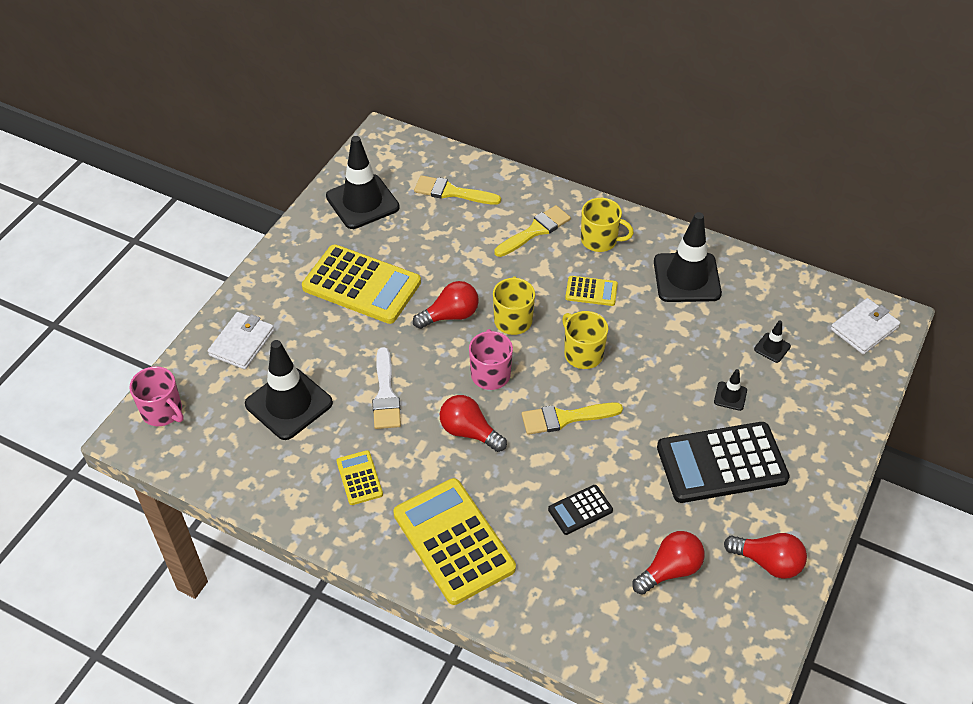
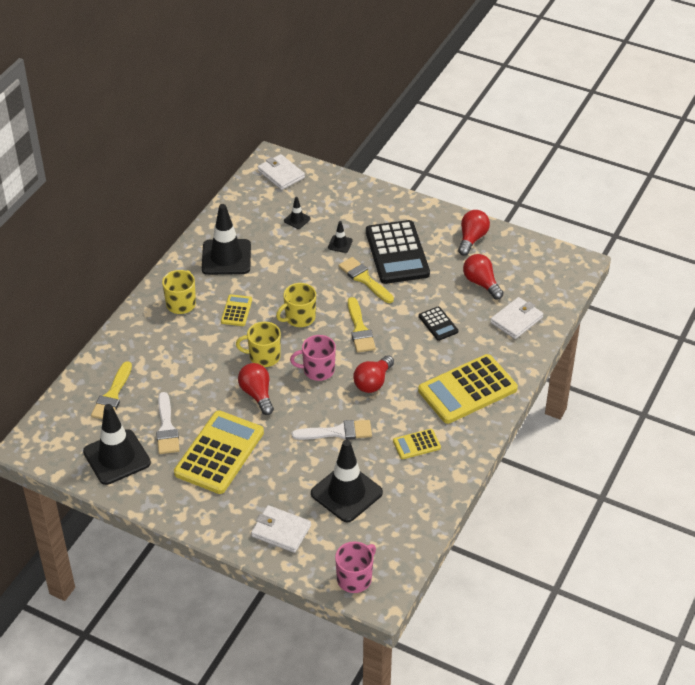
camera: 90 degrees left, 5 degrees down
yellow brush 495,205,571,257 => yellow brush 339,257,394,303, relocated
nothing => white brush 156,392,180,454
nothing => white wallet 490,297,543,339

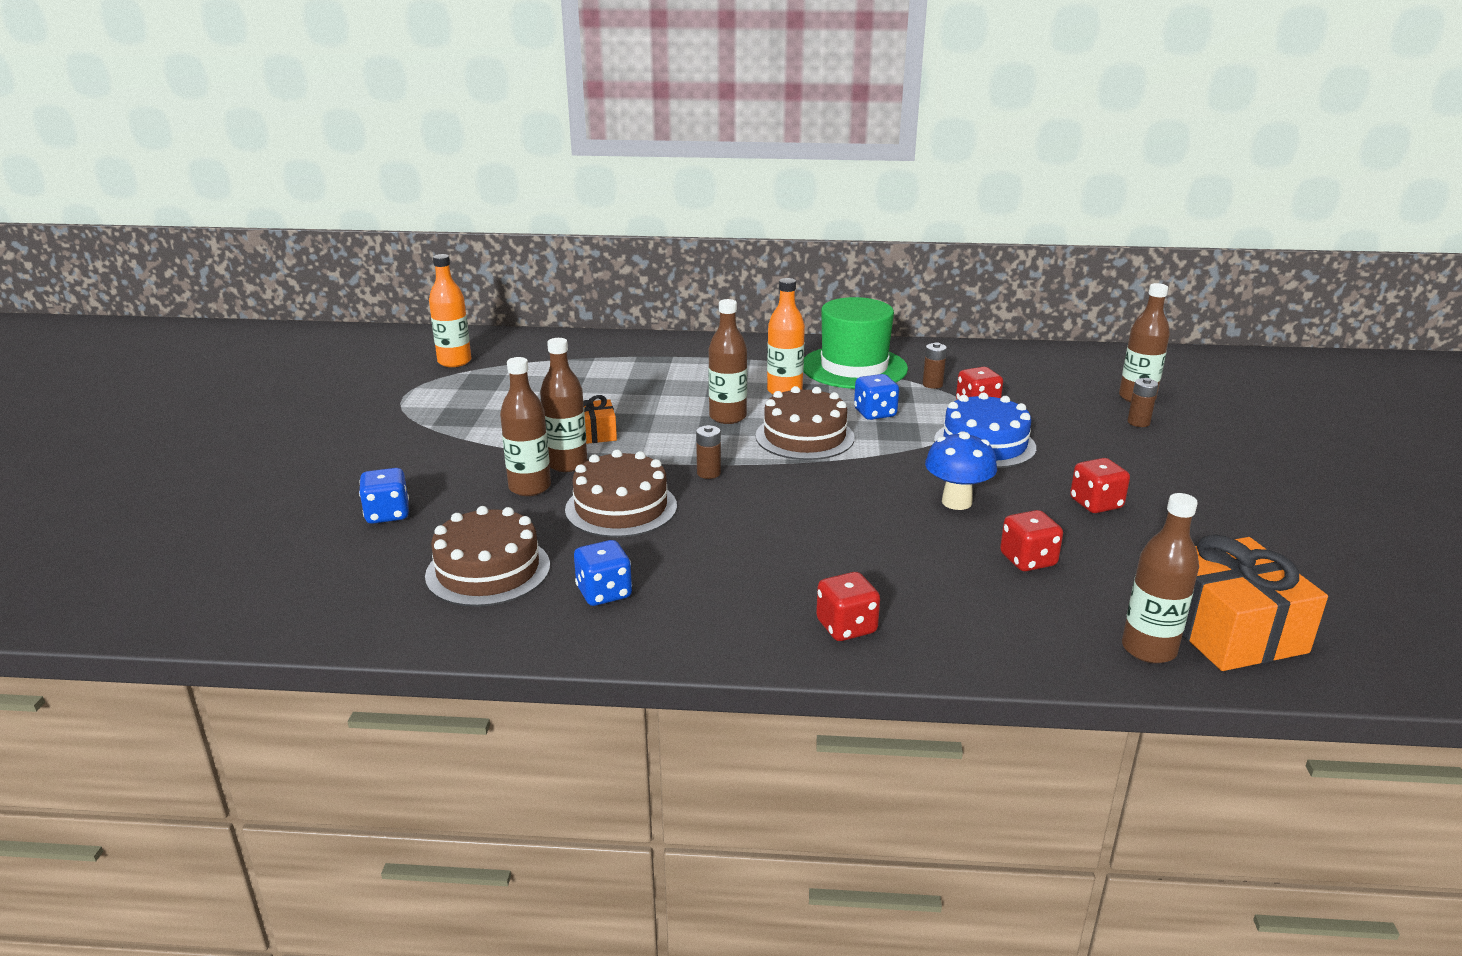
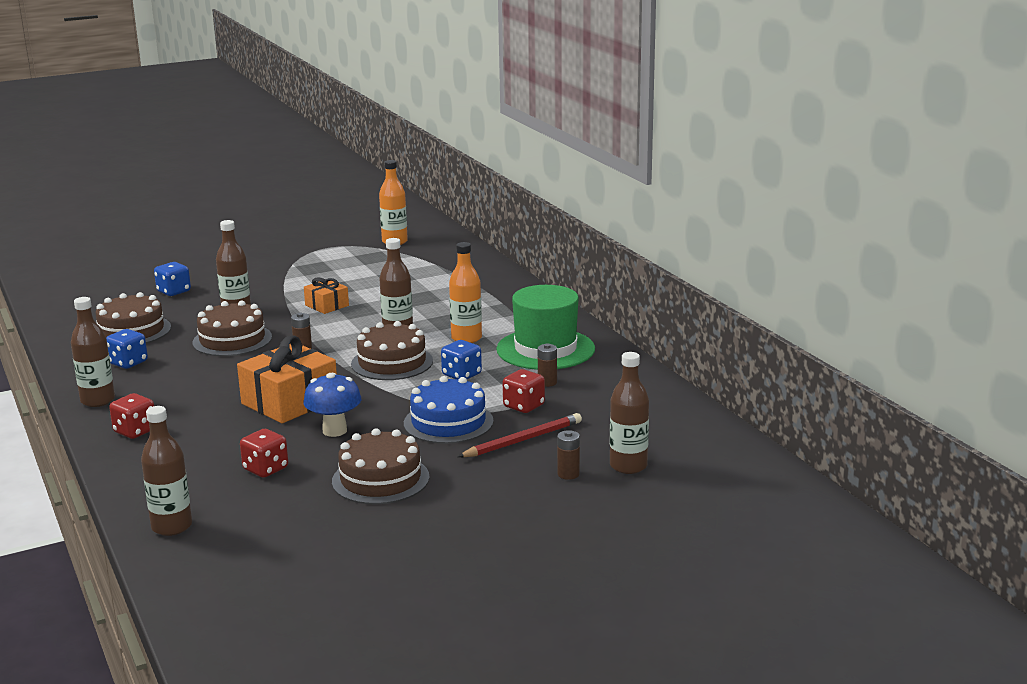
camera: 60 degrees right, 5 degrees down
brown bottle 540,338,588,472 => brown bottle 71,297,115,407, relocated
red dice 1070,458,1130,513 => brown cake 332,428,430,504
orange gift 1182,534,1328,671 => orange gift 237,335,337,423, relocated
nothing => red pencil 458,413,582,457

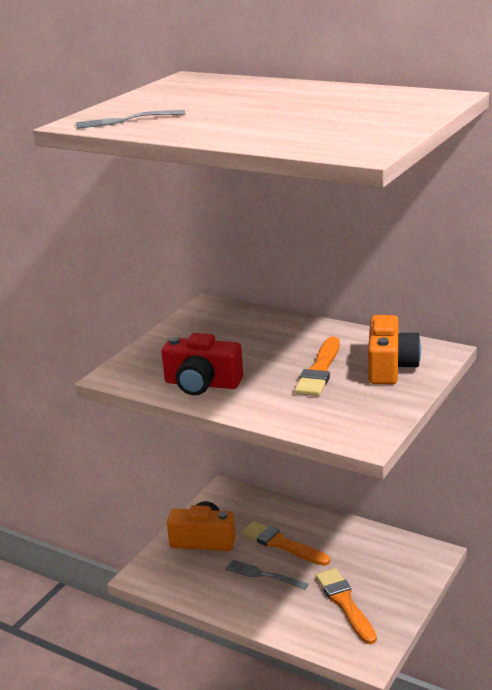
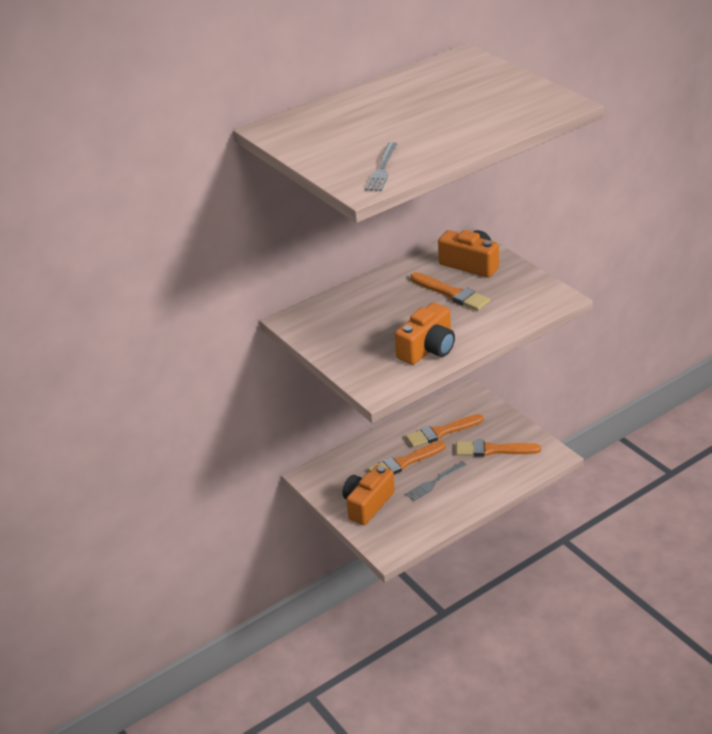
camera: 65 degrees left, 10 degrees up
red camera 161,333,243,395 => orange camera 395,302,455,365
nothing => orange brush 405,414,484,448

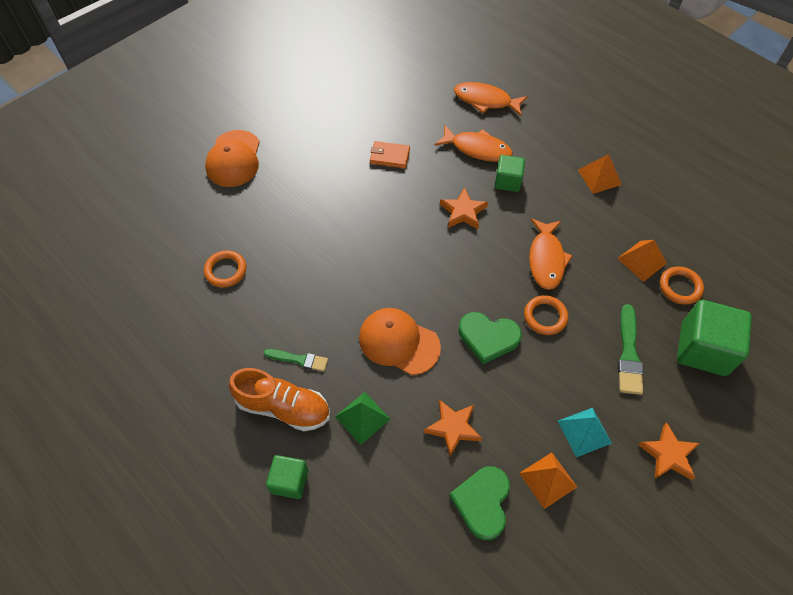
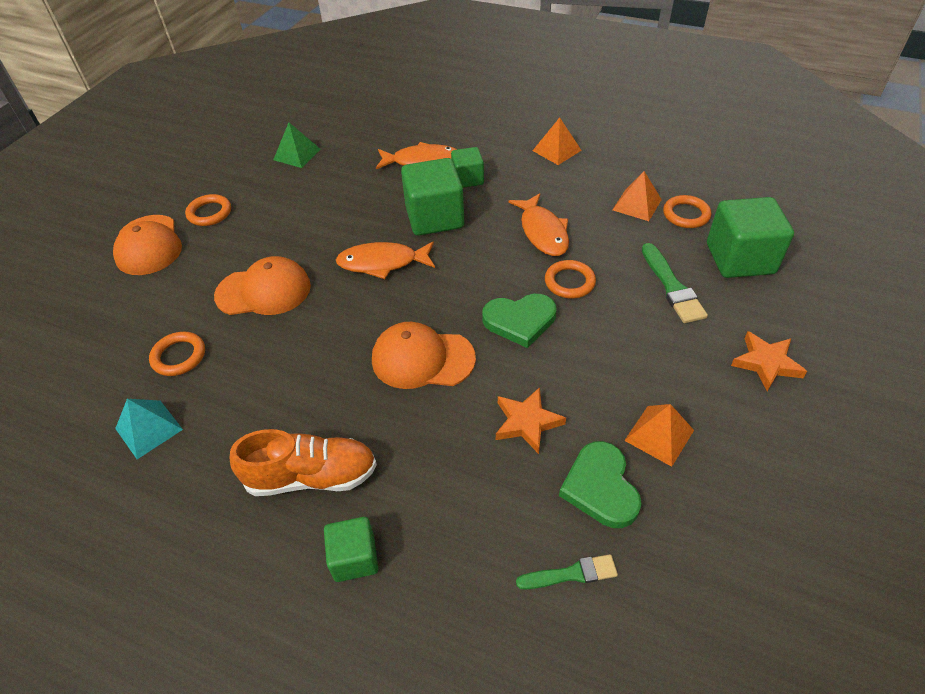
camera: 20 degrees left, 10 degrees down
green brush 264,349,328,372 => green brush 516,554,618,589, relocated
green pyramid 335,392,391,445 => green pyramid 273,122,321,168, relocated
orange wallet 370,141,410,168 => nothing
orange star 440,187,488,229 => green cube 401,158,464,236
orange fish 454,82,528,116 => orange fish 336,242,435,279, relocated
turquoise pyramid 558,408,612,457 => turquoise pyramid 115,399,183,459, relocated
nothing => orange ring 185,194,231,226
nothing => orange cap 214,256,311,315

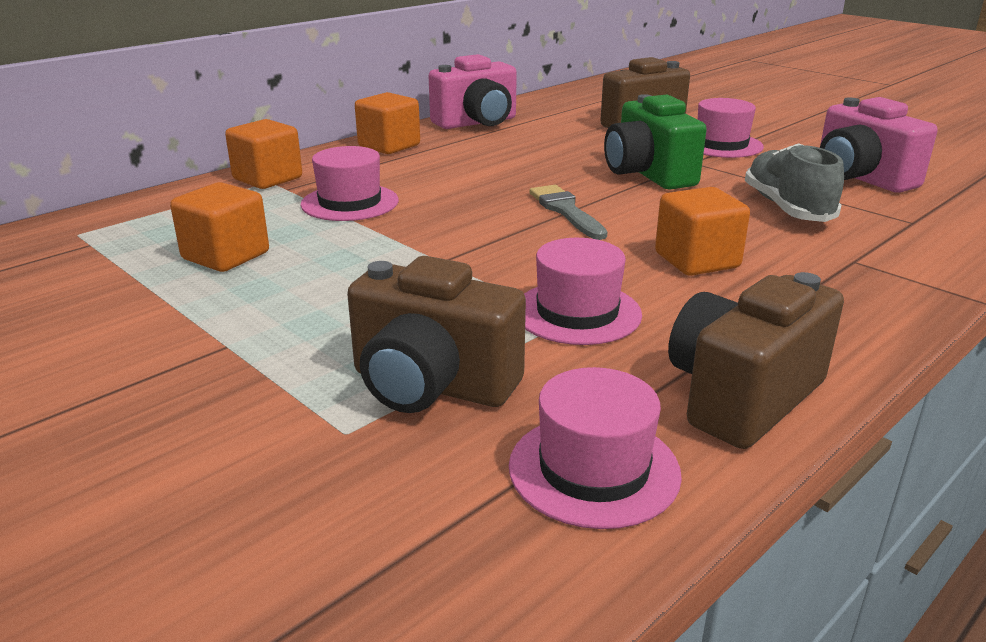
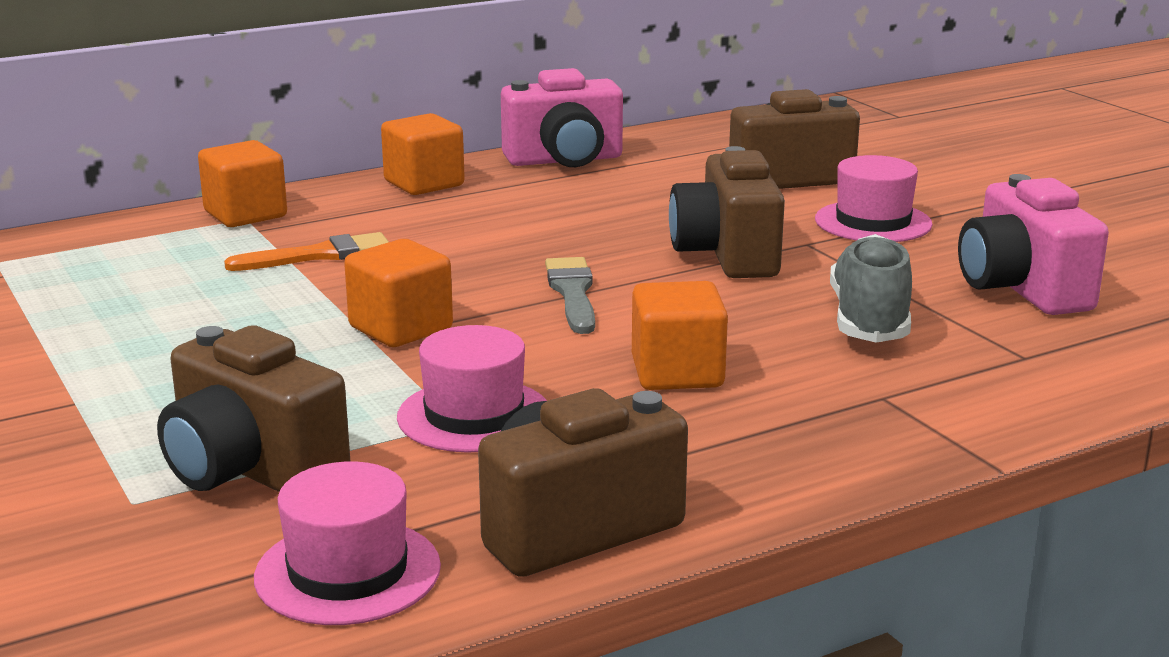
camera: 15 degrees right, 5 degrees down
orange cube 170,182,269,272 => orange cube 344,239,453,347, relocated
pink hat 301,146,399,221 => orange brush 224,232,389,271
green camera 604,94,707,189 => brown camera 669,146,785,278

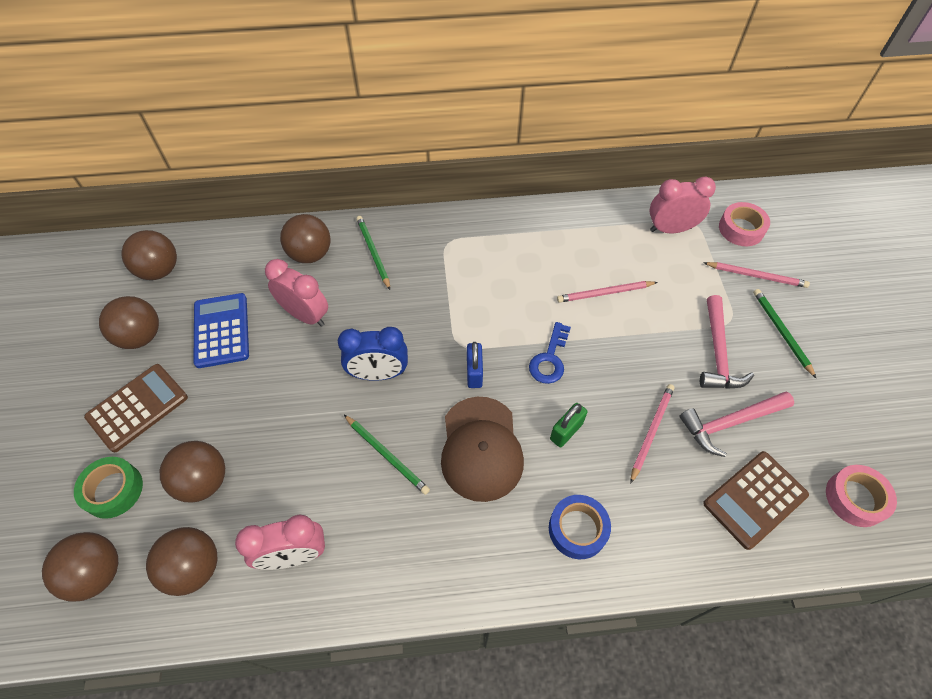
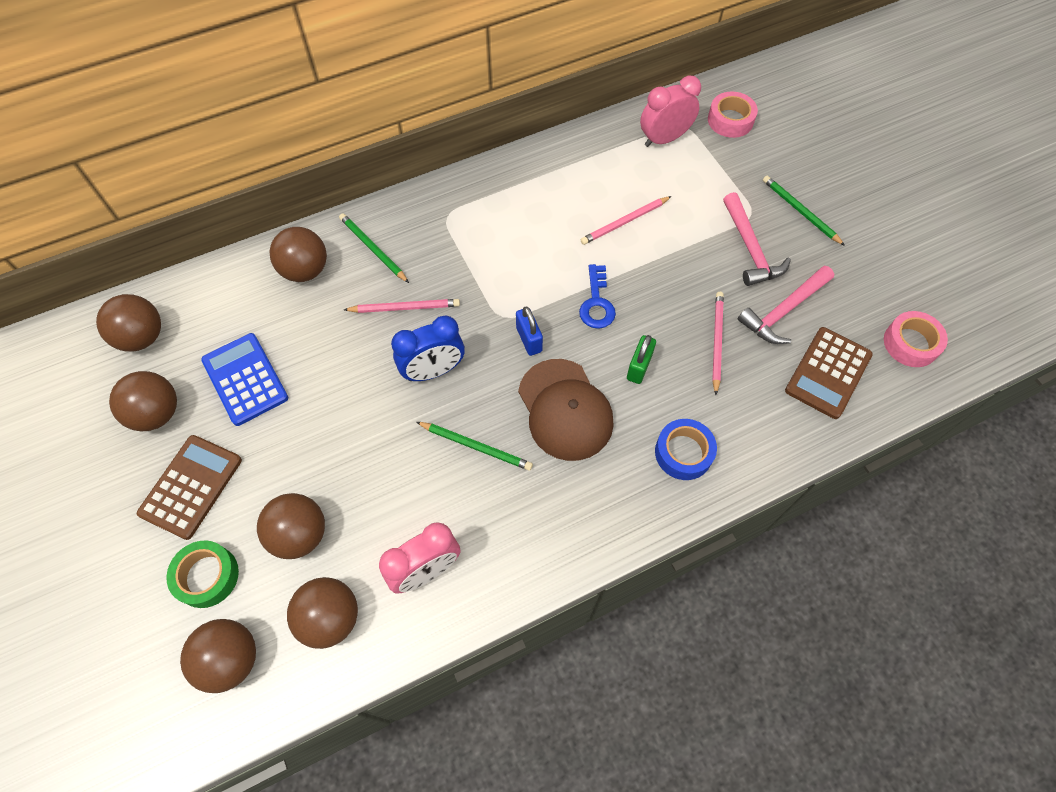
camera: 20 degrees left, 5 degrees up
pink clock 265,259,328,327 => nothing
pink pencil 703,262,810,288 => pink pencil 344,299,460,313, relocated

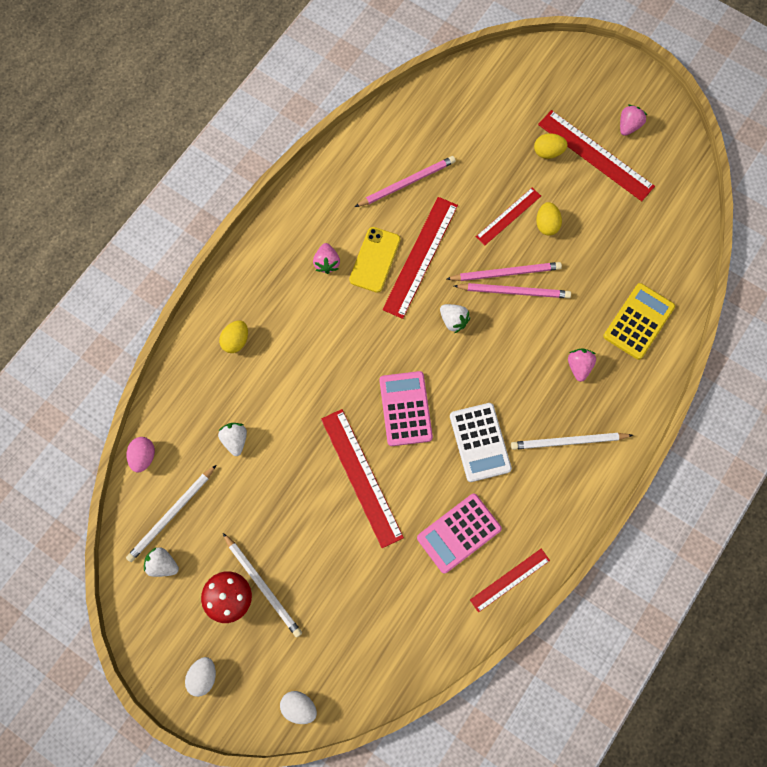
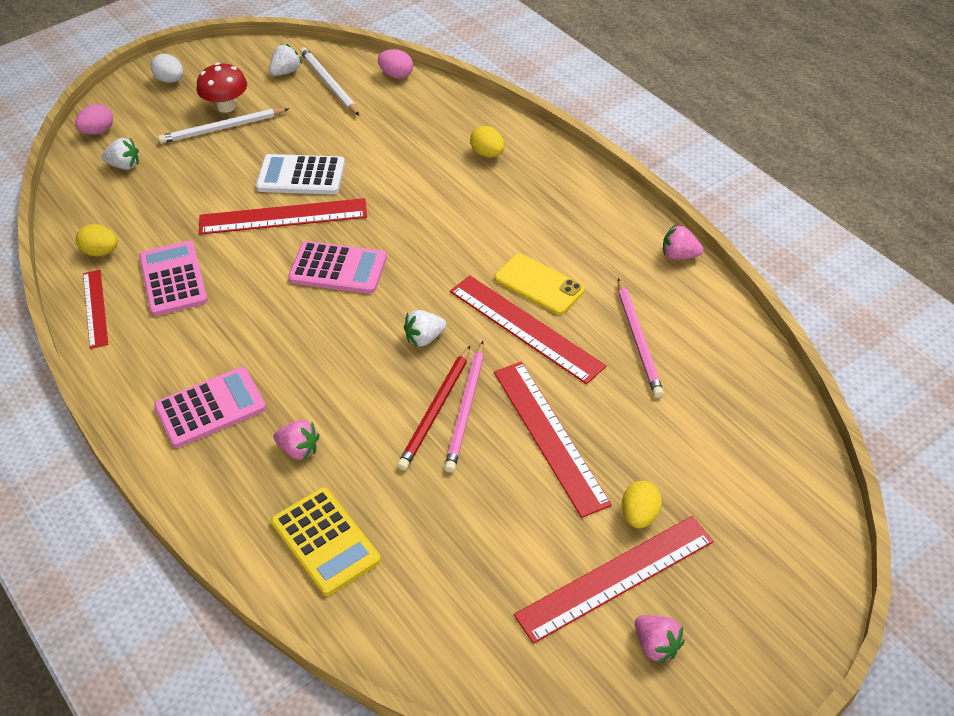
camera: 110 degrees right, 25 degrees down
white strawberry 218,423,247,456 => white strawberry 101,138,139,170, relocated
white egg 280,691,317,724 => pink egg 75,104,113,135
pink strawberry 313,243,340,274 => pink strawberry 663,225,703,260, relocated
white calculator 450,403,512,482 => white calculator 256,154,345,195, relocated
pink pencil 454,283,571,298 => red pencil 397,346,470,470
red ruler 476,188,541,246 => red ruler 494,361,612,518, x1.67
white pencil 511,433,633,450 => pink calculator 154,367,266,448
yellow egg 536,202,562,236 => yellow egg 76,224,118,256, relocated

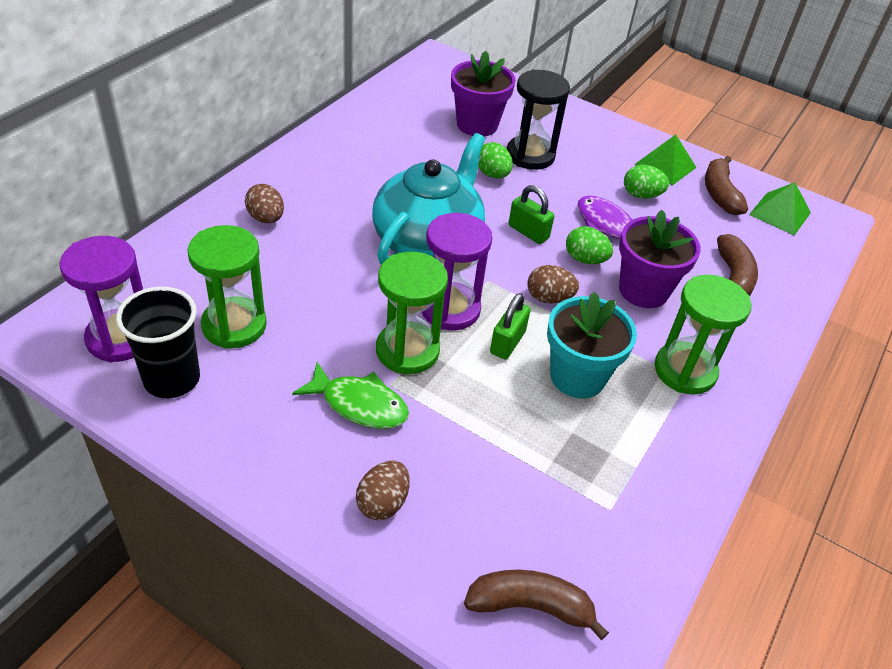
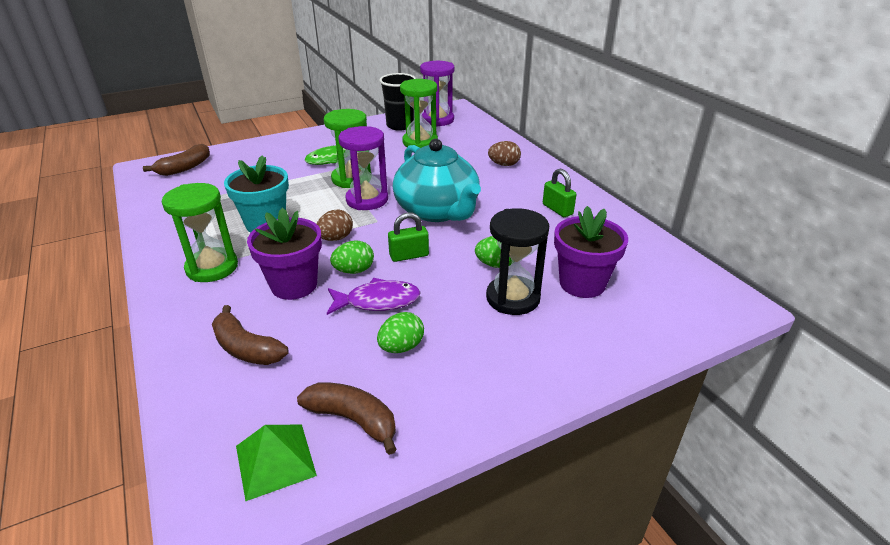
camera: 125 degrees right, 10 degrees down
brown egg 356,460,409,520 => nothing
green padlock 490,293,530,360 => green padlock 543,169,577,217, relocated
green pyramid 634,135,697,185 => nothing

